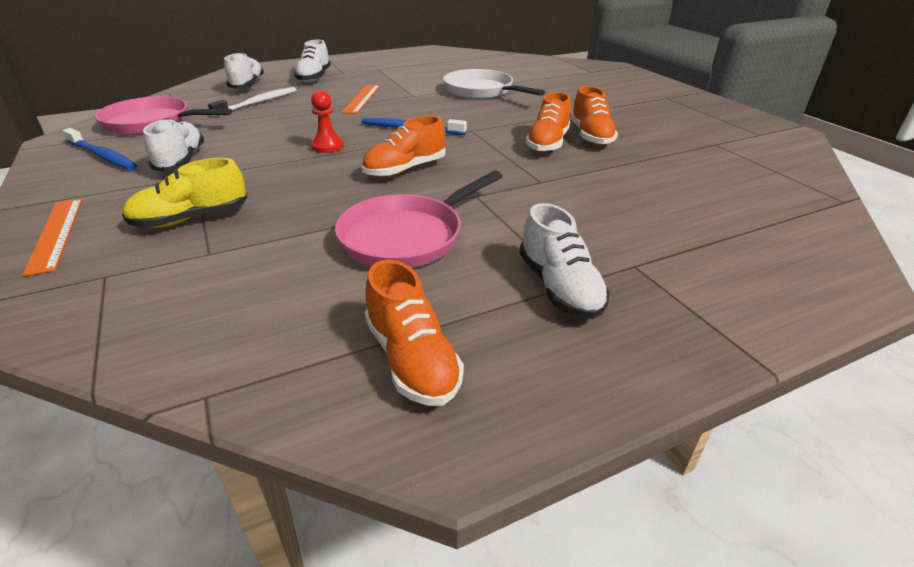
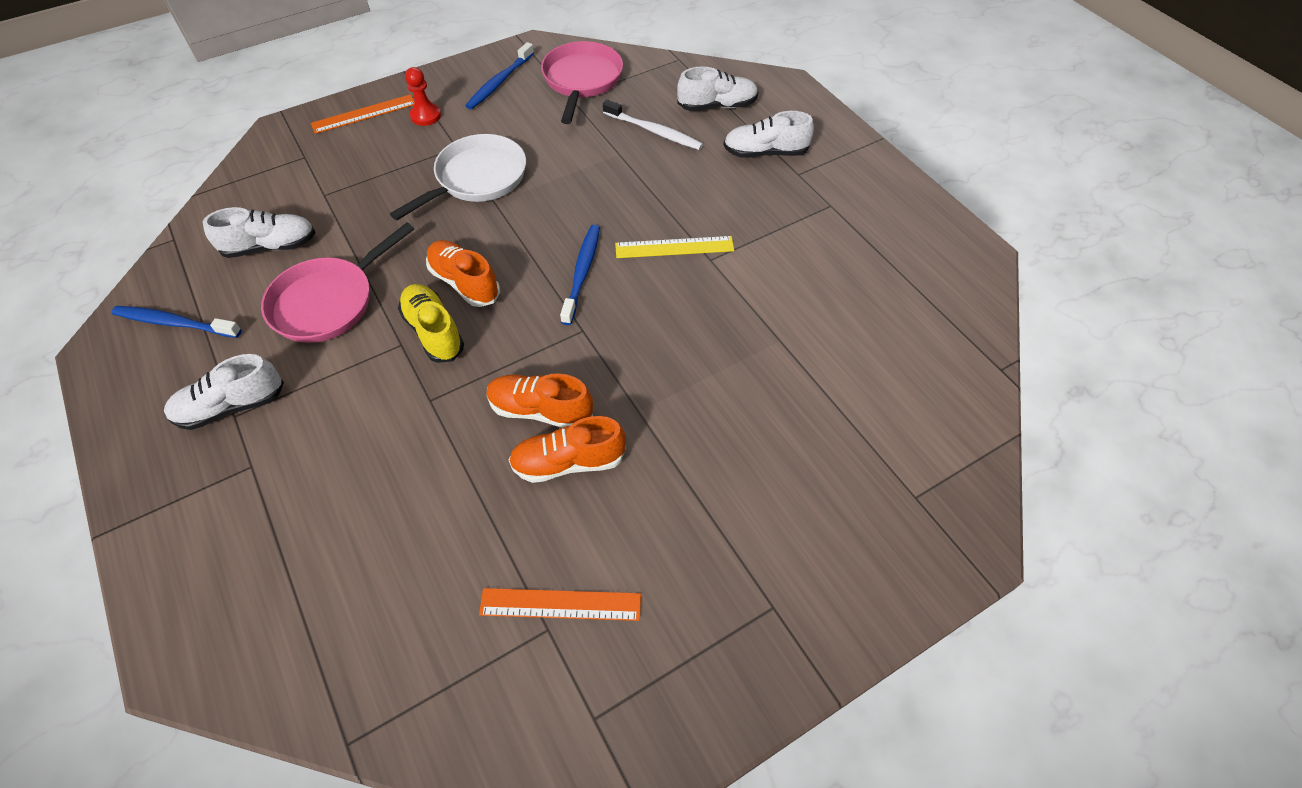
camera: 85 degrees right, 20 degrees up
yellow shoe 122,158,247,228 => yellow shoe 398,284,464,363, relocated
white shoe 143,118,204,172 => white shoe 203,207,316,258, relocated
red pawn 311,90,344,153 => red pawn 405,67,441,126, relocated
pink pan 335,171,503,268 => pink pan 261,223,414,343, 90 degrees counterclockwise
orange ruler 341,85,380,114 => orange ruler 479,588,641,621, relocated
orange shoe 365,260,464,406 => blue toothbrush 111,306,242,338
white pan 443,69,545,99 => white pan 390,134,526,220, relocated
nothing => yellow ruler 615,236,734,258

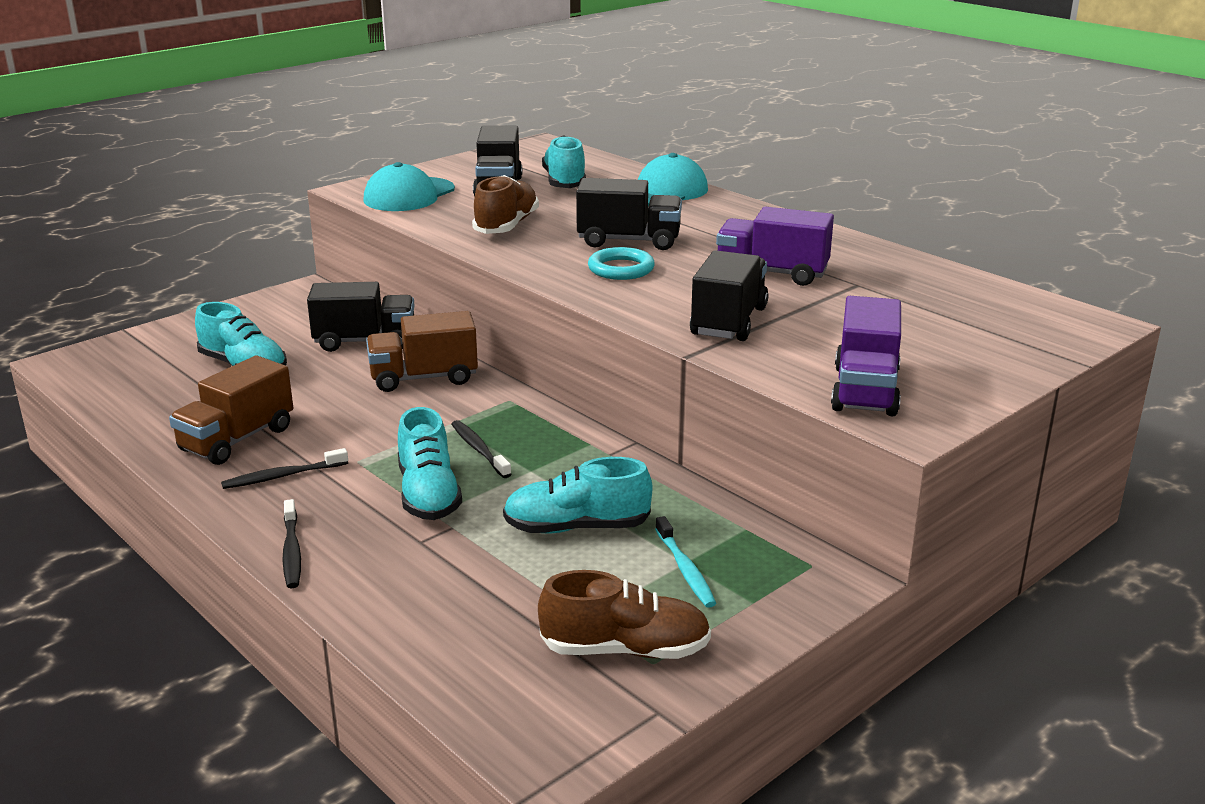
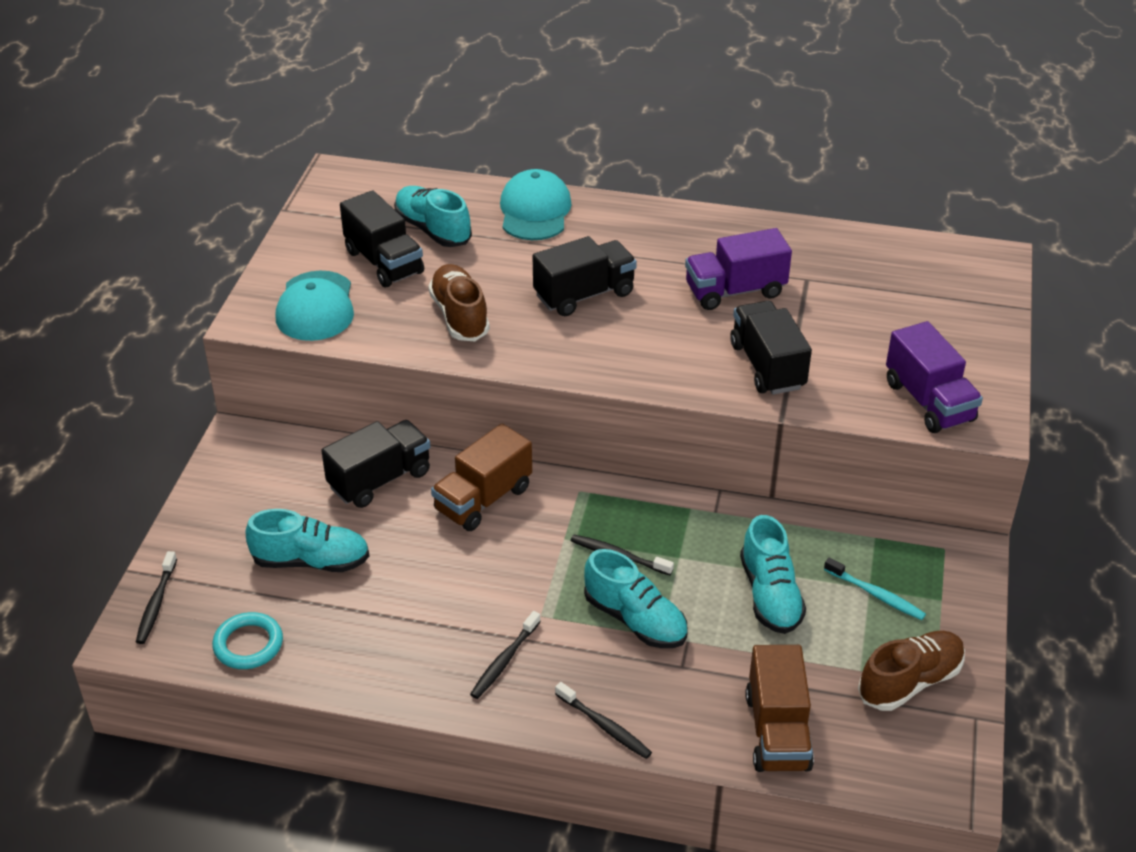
camera: 35 degrees left, 15 degrees up
brown truck 169,355,293,465 => brown truck 745,645,814,772, relocated
turquoise shoe 503,457,652,533 => turquoise shoe 740,515,806,634, 60 degrees counterclockwise
turquoise ring 588,247,655,280 => turquoise ring 212,612,283,669, relocated
nothing => black toothbrush 136,551,177,644

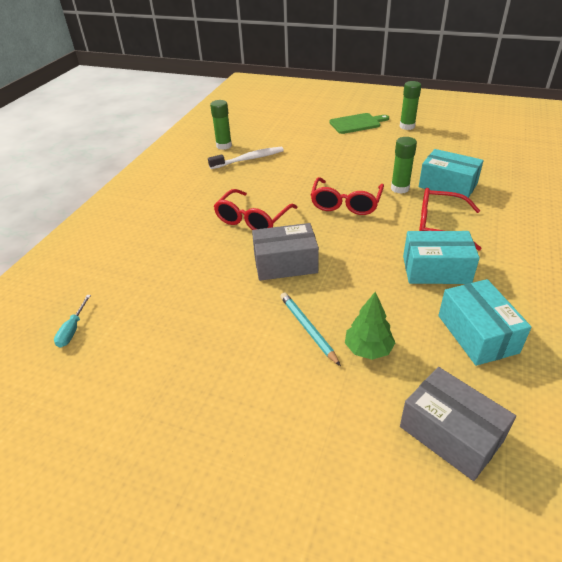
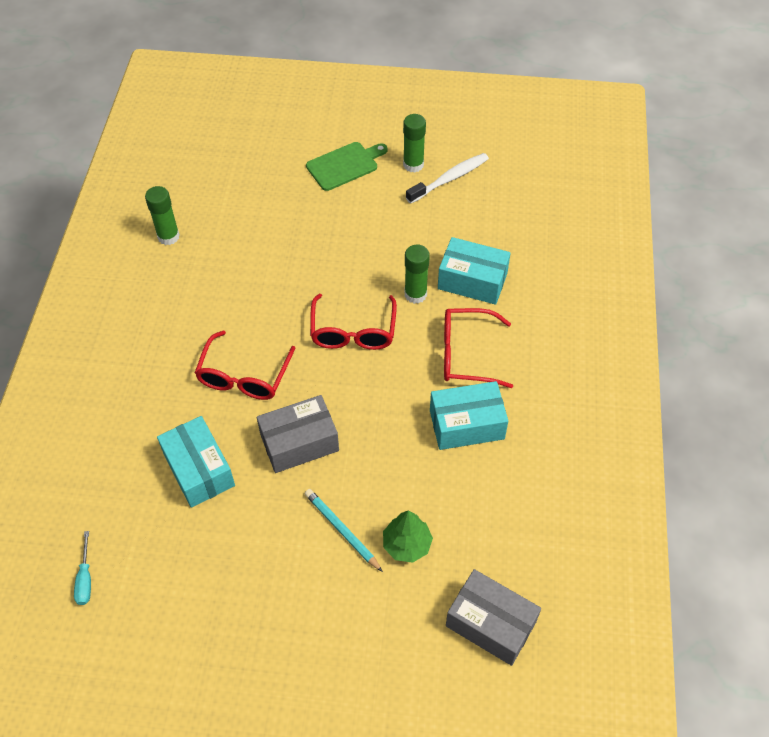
camera: 15 degrees left, 15 degrees up
white toothbrush 208,147,284,169 => white toothbrush 406,153,489,203, relocated
turquoise box 438,279,532,366 => turquoise box 157,416,235,508, relocated

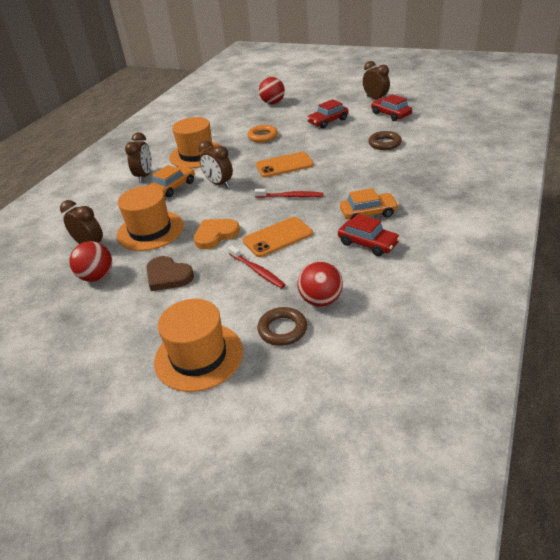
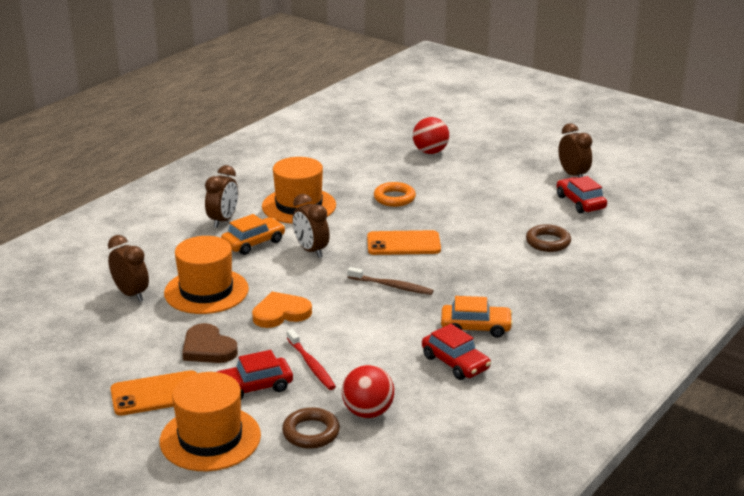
camera: 10 degrees right, 10 degrees down
red ball 69,241,112,282 => nothing
orange phone 243,217,313,257 => orange phone 110,370,197,416, relocated
red toothbrush 254,189,324,198 => brown toothbrush 347,267,434,295
red car 307,99,349,128 => red car 217,350,293,400, relocated

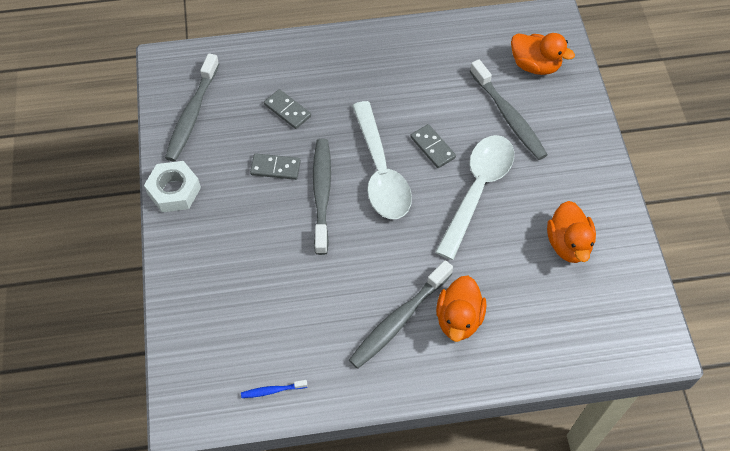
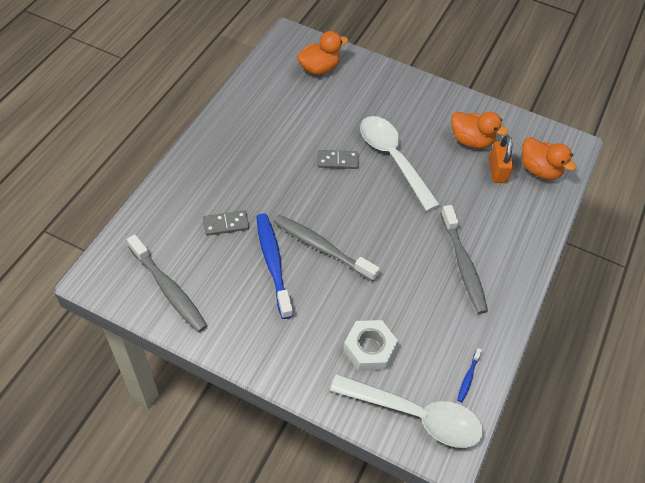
camera: 60 degrees left, 5 degrees down
white nut 144,161,201,213 => white nut 343,320,398,371, relocated
grey domino 250,153,301,180 => blue toothbrush 256,213,293,319
white spoon 352,101,412,219 => white spoon 330,374,483,448, relocated
orange duck 436,275,487,342 => orange duck 522,137,576,180, relocated
grey toothbrush 470,59,548,160 => nothing
nothing => orange padlock 489,135,514,183

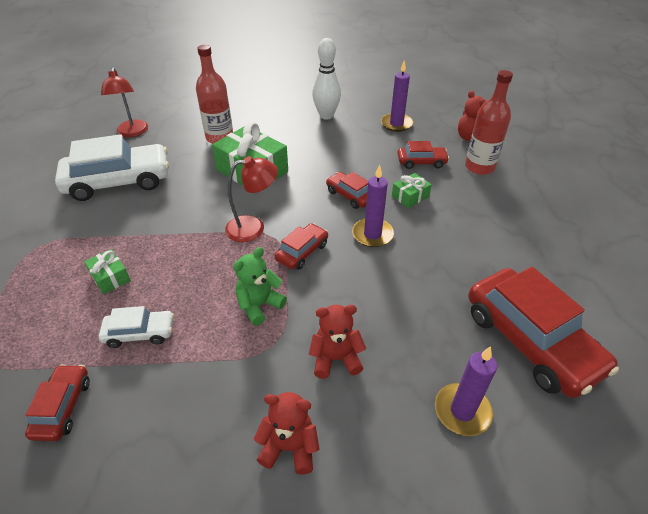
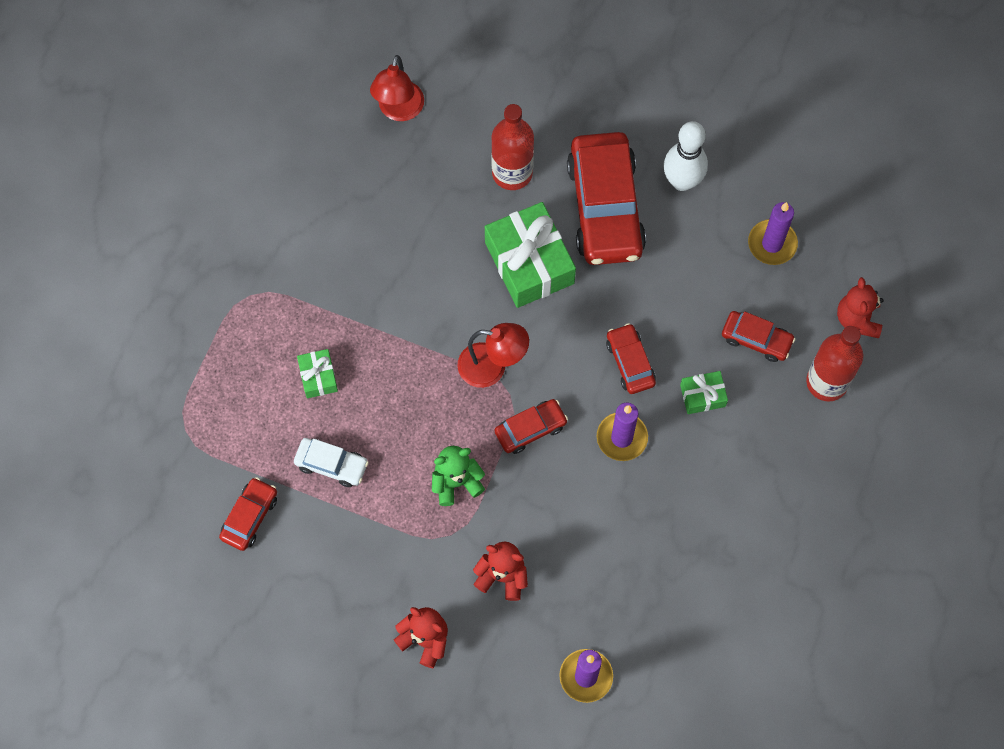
camera: 25 degrees right, 25 degrees up
white car 55,134,169,201 => nothing
red car 468,267,619,398 => red car 567,132,646,265, relocated

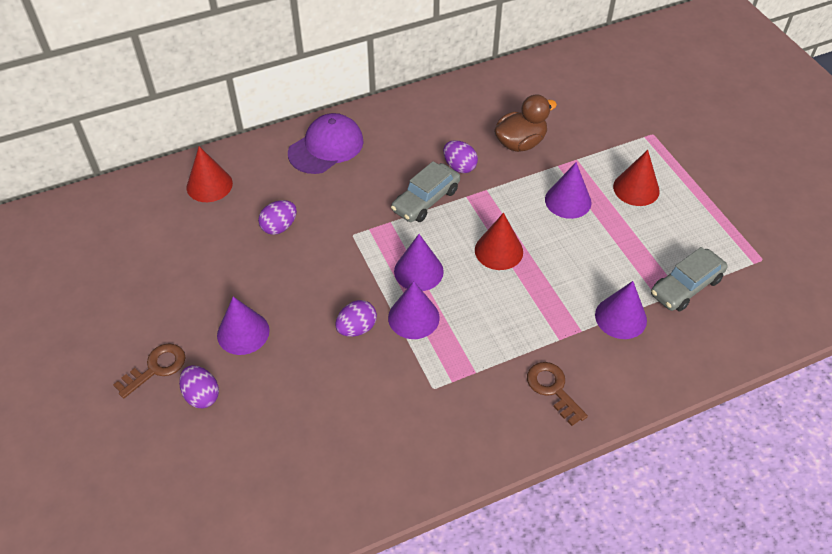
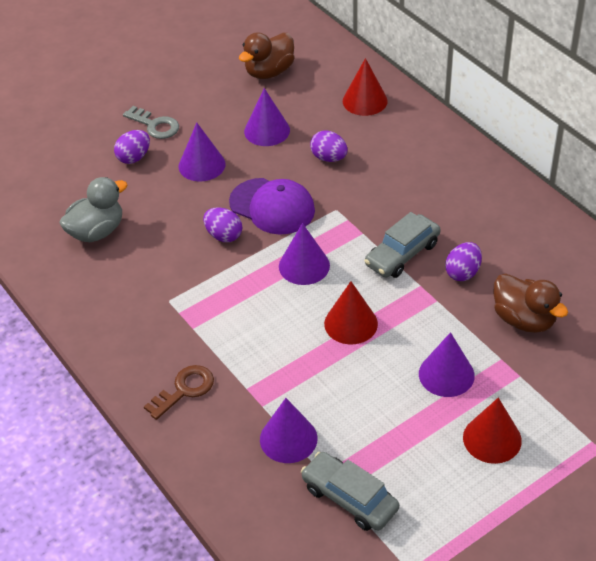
camera: 80 degrees right, 5 degrees down
brown key 113,343,186,398 => grey key 123,106,179,139
purple cap 288,113,364,174 => purple cap 229,178,315,235, relocated
purple cone 388,281,440,339 => purple cone 244,88,290,146, relocated
grey car 391,161,460,222 => grey car 364,212,440,278, 75 degrees counterclockwise
nothing => grey duck 59,177,127,242
nothing => brown duck 239,32,295,79

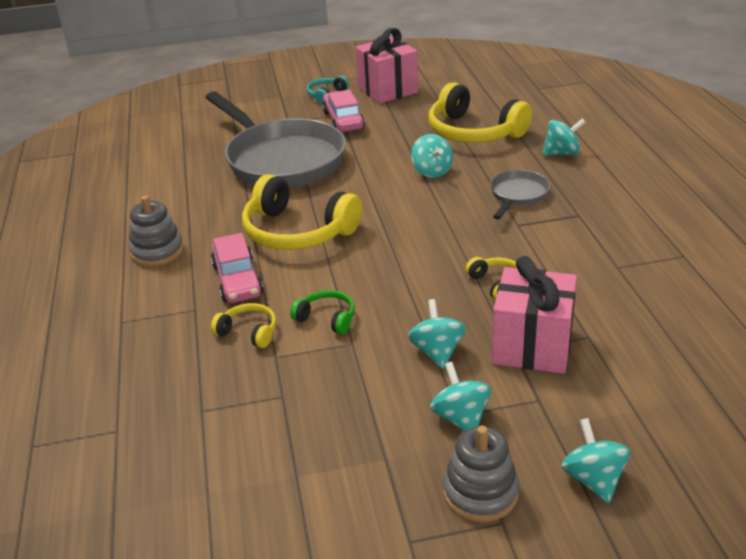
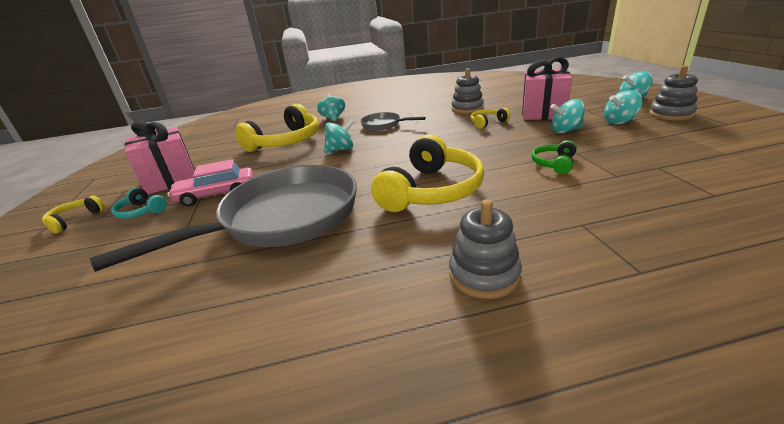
camera: 90 degrees left, 5 degrees down
pink car 211,233,263,303 => nothing
yellow headphones 211,303,276,348 => yellow headphones 42,196,105,234, relocated
nothing => grey stacking toy 451,68,484,114

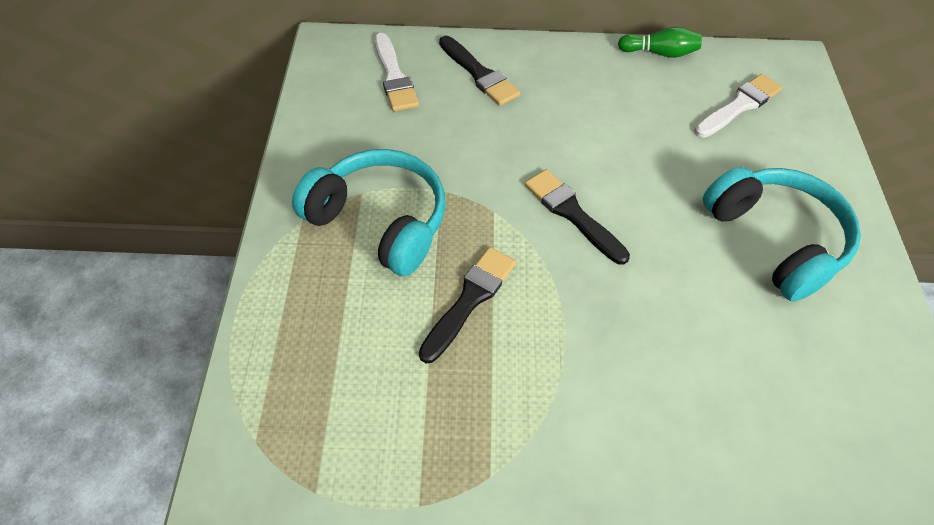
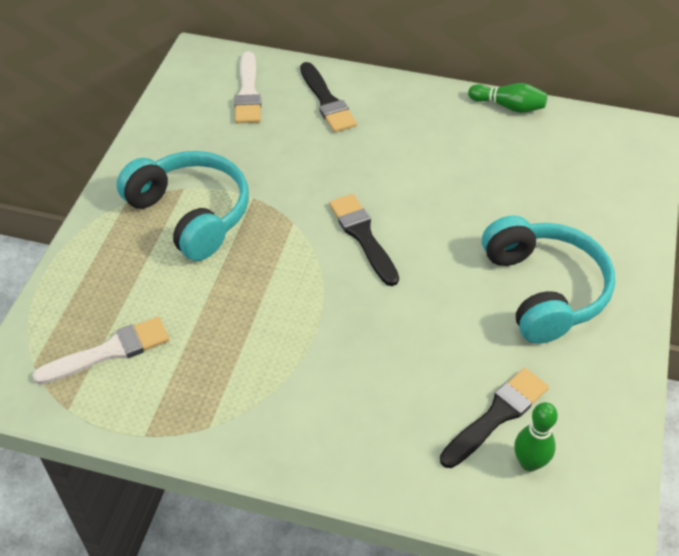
camera: 15 degrees right, 5 degrees down
black brush 419,247,516,363 => black brush 440,368,549,468, relocated
white brush 694,74,782,138 => white brush 32,317,169,384, relocated
nothing => green bowling pin 514,402,558,472

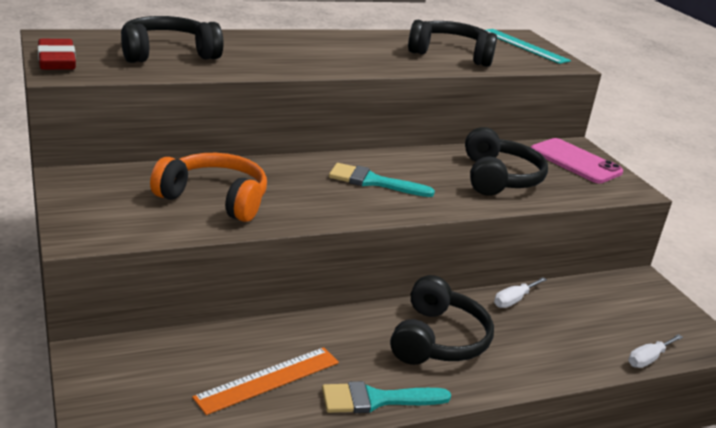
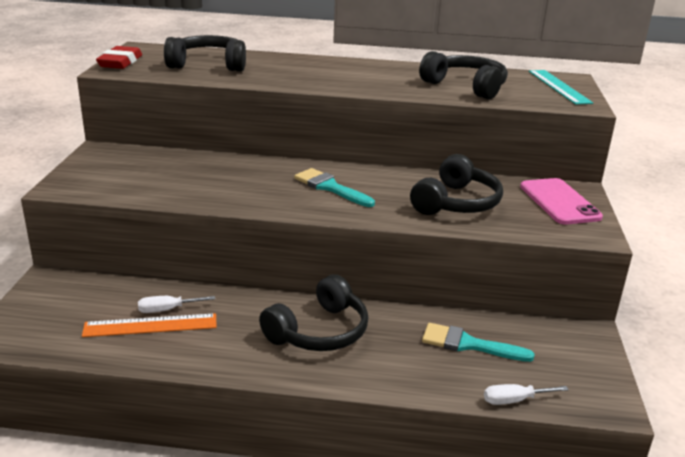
camera: 30 degrees right, 0 degrees up
orange headphones 150,153,267,222 => nothing
turquoise brush 322,381,451,413 => turquoise brush 422,323,534,362, relocated
white screwdriver 494,277,547,308 => white screwdriver 138,296,215,313, relocated

